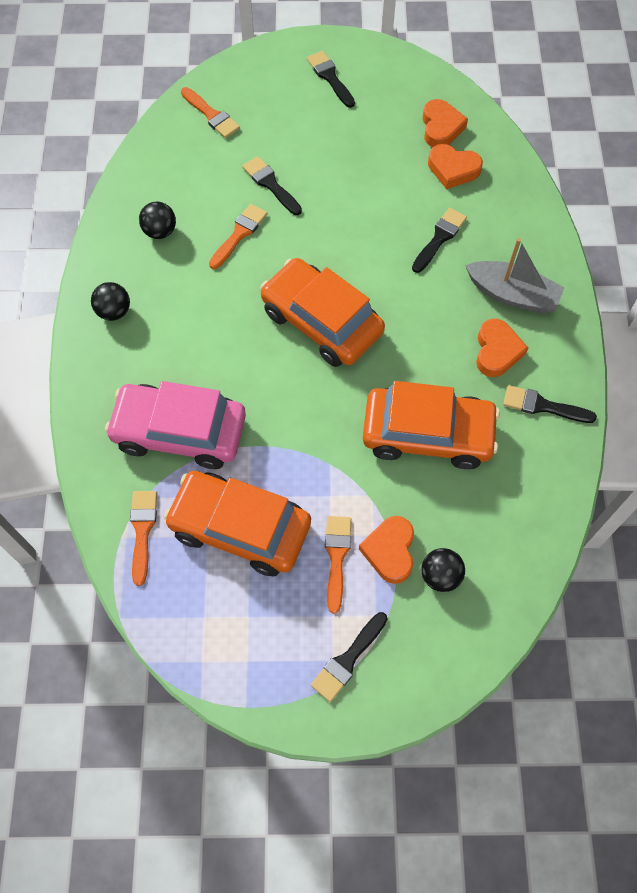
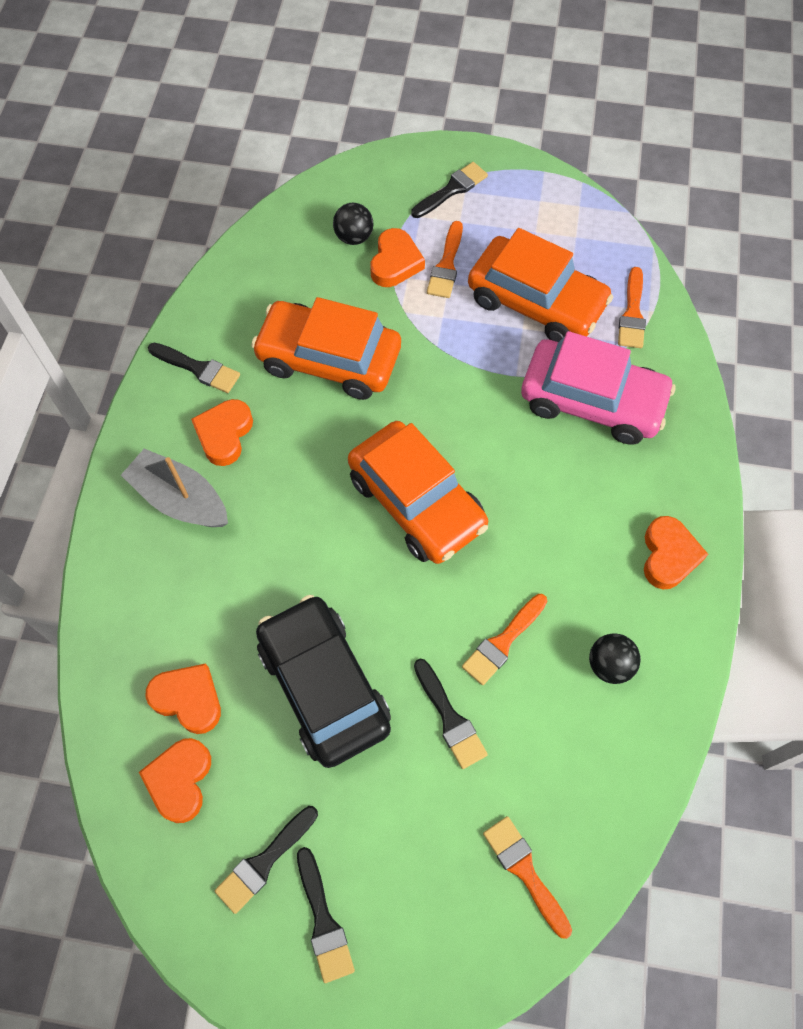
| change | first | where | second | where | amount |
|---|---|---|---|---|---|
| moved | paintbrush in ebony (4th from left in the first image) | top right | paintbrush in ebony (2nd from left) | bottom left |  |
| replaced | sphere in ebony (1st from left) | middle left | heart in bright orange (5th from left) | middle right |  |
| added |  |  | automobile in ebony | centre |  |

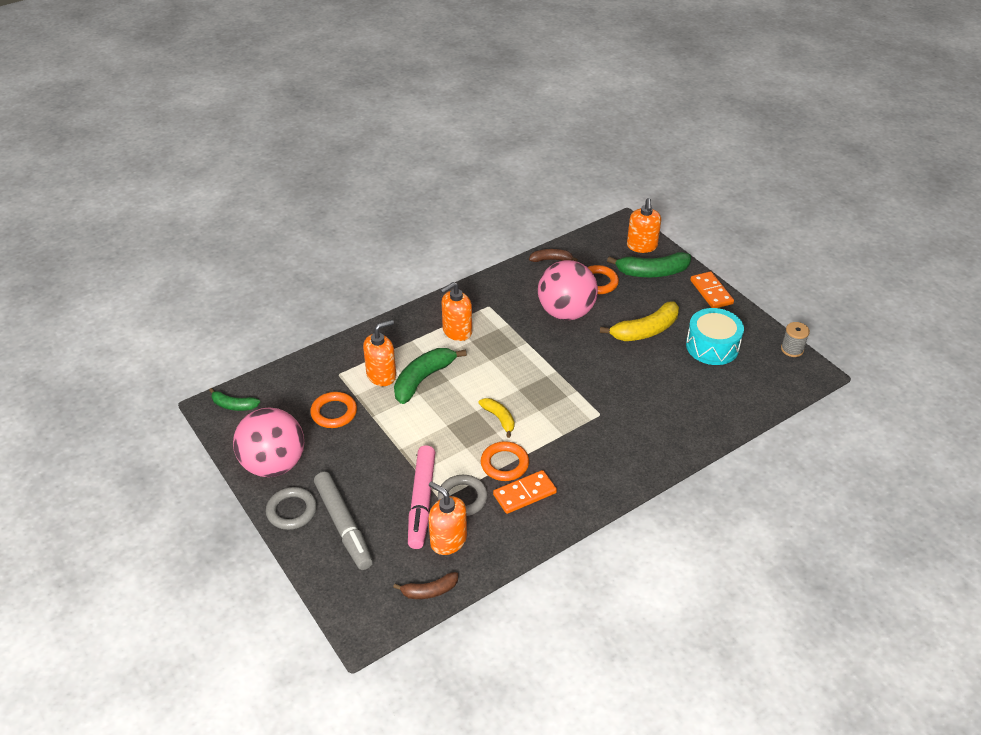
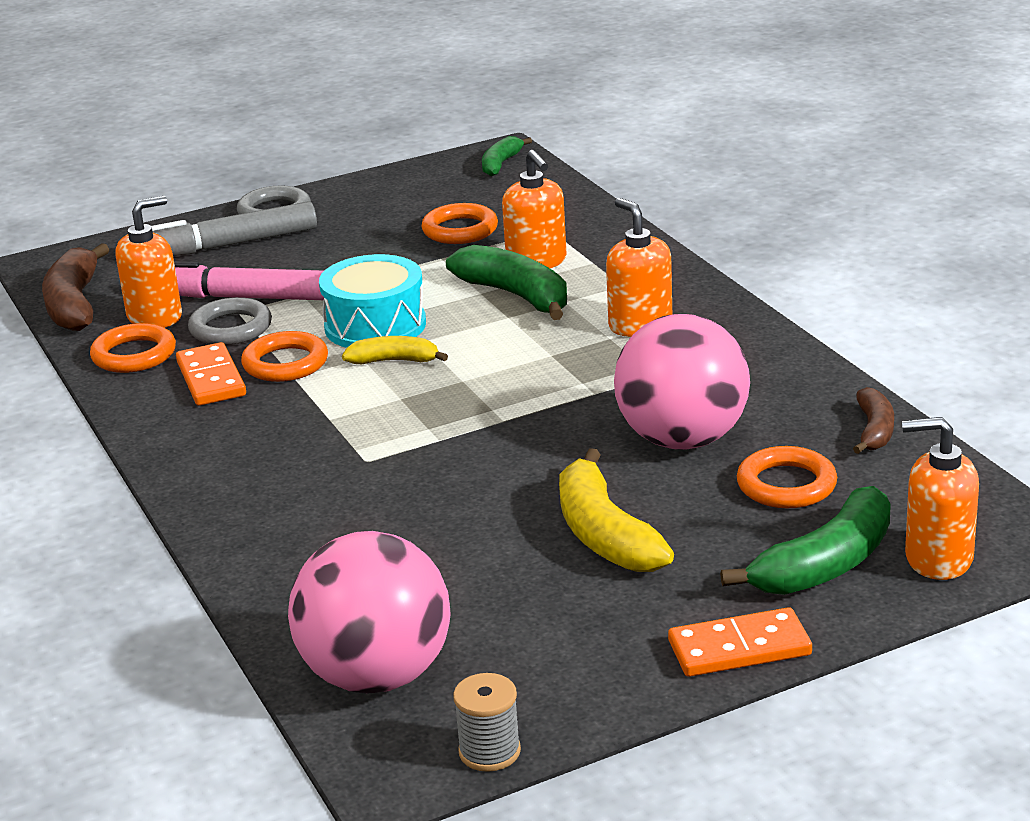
| change | first | where | second | where | amount |
|---|---|---|---|---|---|
| turned | toy banana in green (3rd from left) | centre |  | middle right | 135 degrees counterclockwise |
| moved | drum in aqua | middle right |  | centre |  |
| turned | toy banana in yellow (1st from left) | centre |  | centre | 150 degrees counterclockwise |
| moved | sphere in rose-pink (1st from left) | middle left |  | bottom centre |  |
| resized | toy banana in dark brown (1st from left) | bottom centre |  | middle left | x1.72 |
| added |  |  | torus in bright orange (1st from left) | middle left |  |

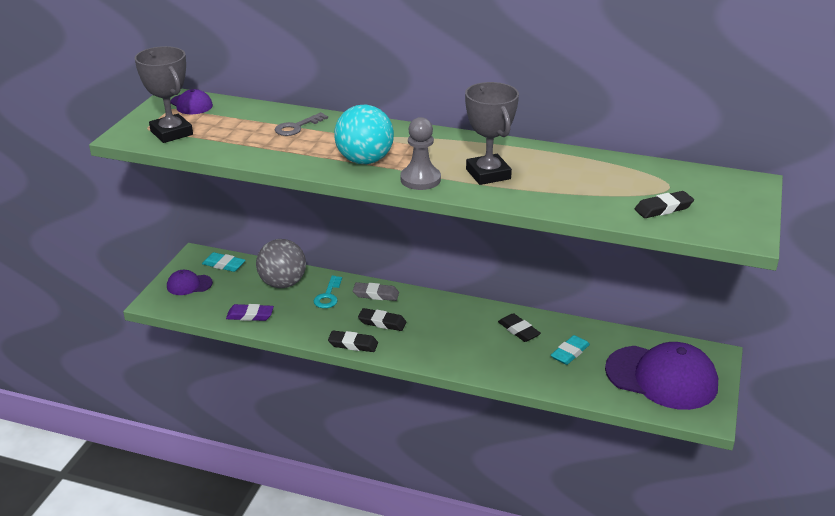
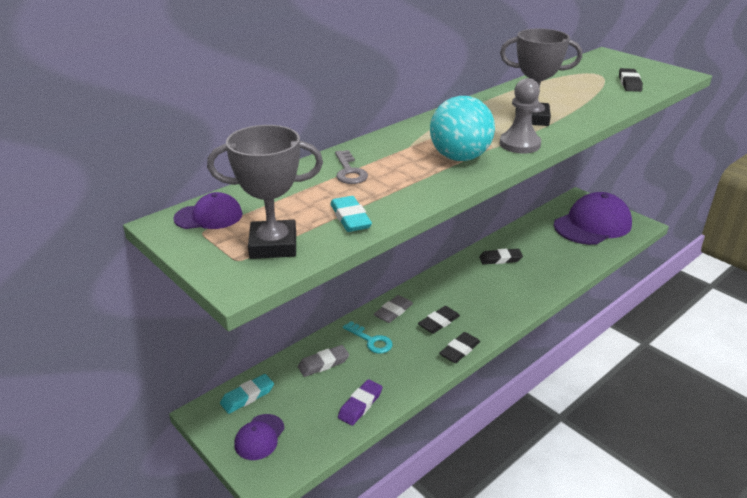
| change | first | where | second | where | amount |
|---|---|---|---|---|---|
| replaced | sphere in ash-grey | centre | gum eraser in ash-grey (1st from left) | bottom centre |  |
| moved | gum eraser in aqua (2nd from left) | bottom right |  | centre |  |

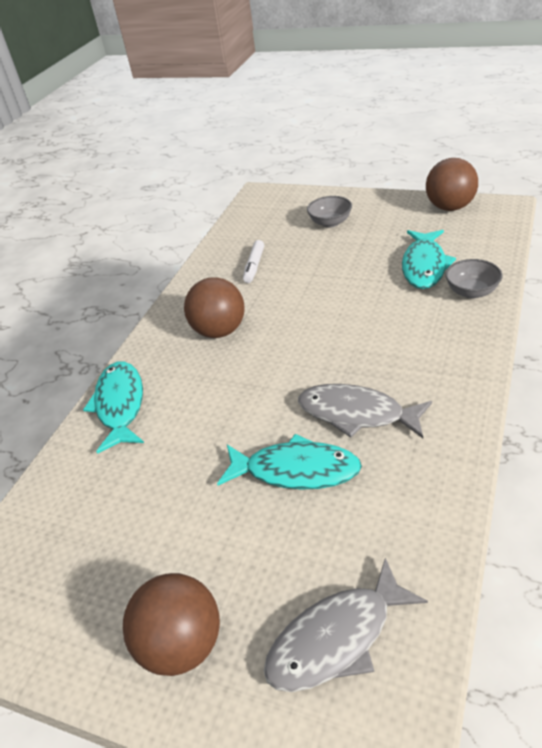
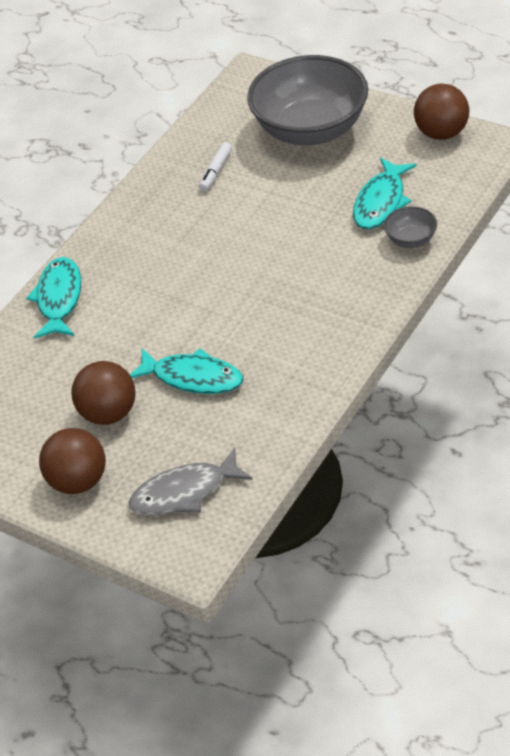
| change | first | where | second | where | amount |
|---|---|---|---|---|---|
| resized | serving bowl in ash-grey (1st from left) | top centre |  | top centre | x2.43 |
| moved | sphere in dark brown (2nd from left) | centre |  | middle left |  |
| removed | fish figure in ash-grey (2nd from left) | middle right |  |  |  |

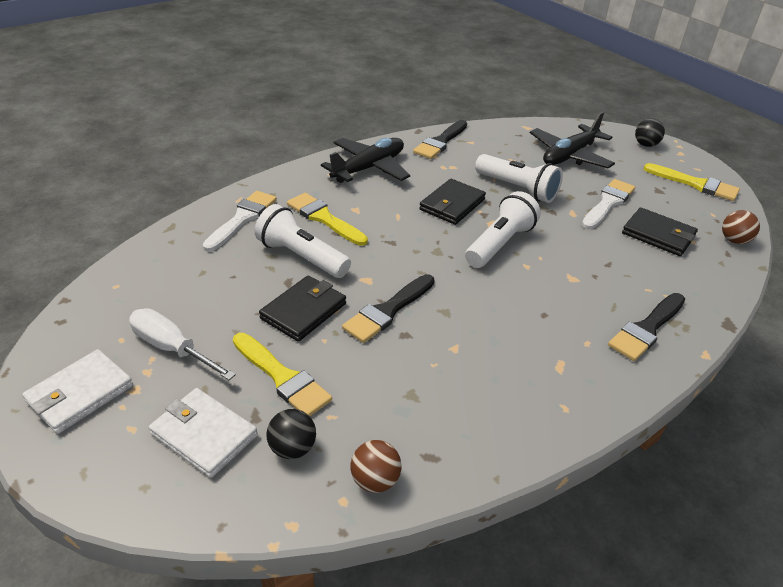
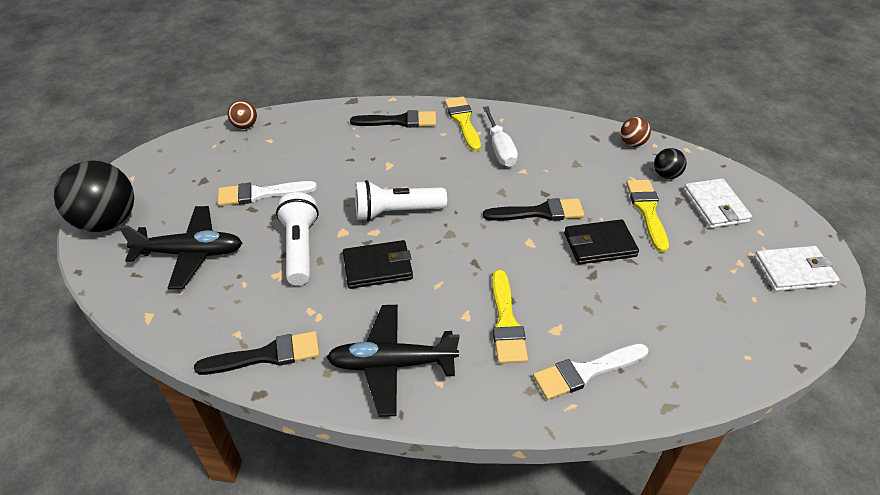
| change | first | where | second | where | amount |
|---|---|---|---|---|---|
| resized | sphere in ebony (2nd from left in the first image) | top right | sphere in ebony (1st from left) | middle left | x2.11 |
| moved | paintbrush in yellow (3rd from left in the first image) | top right | paintbrush in yellow (1st from left) | top centre |  |
| removed | pocket torch in pure white (1st from left) | centre |  |  |  |
| removed | wallet in ebony (3rd from left) | middle right |  |  |  |
| moved | flat screwdriver in pure white | middle left |  | top centre |  |

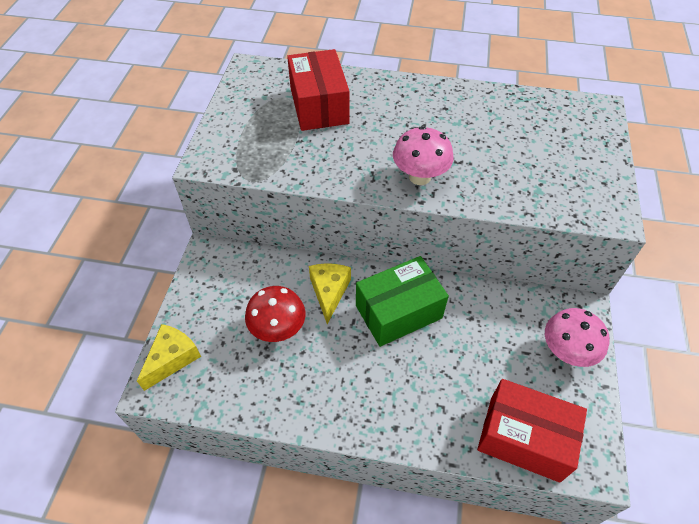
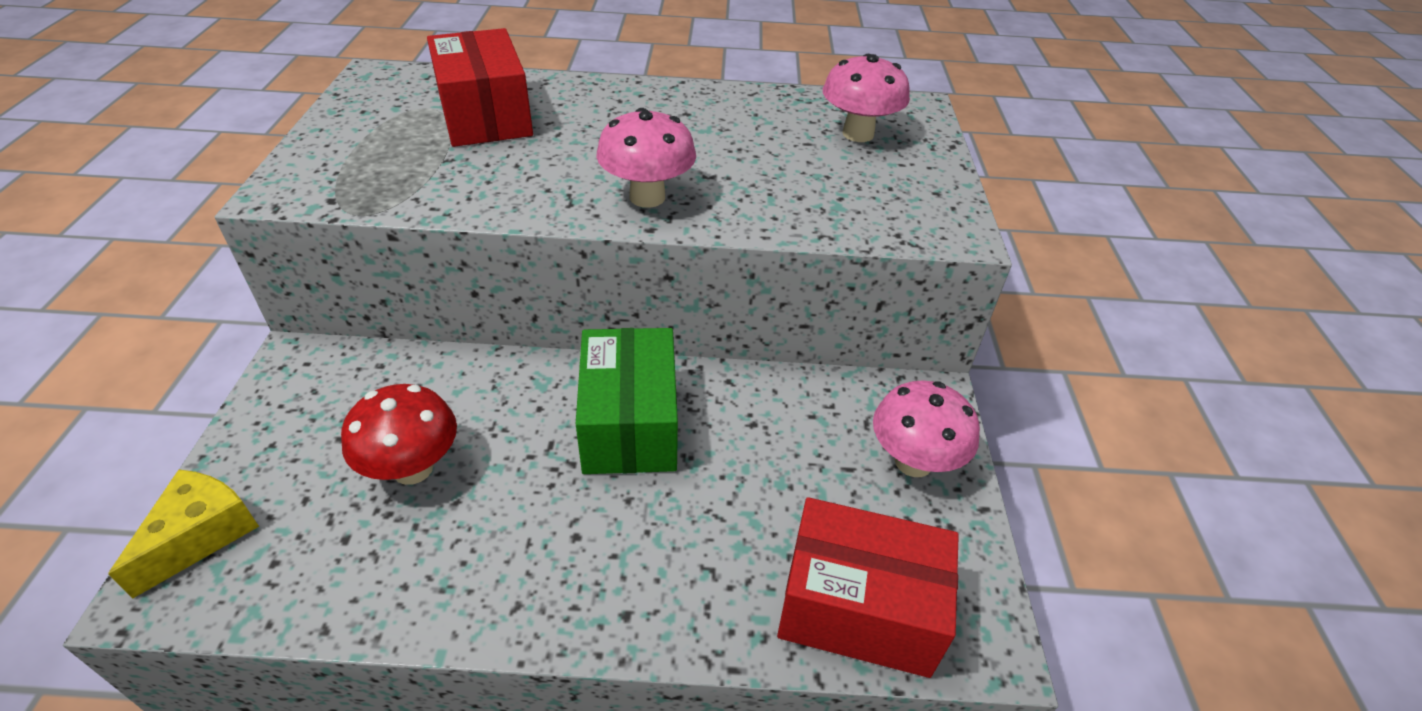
| change | first | where | second | where | amount |
|---|---|---|---|---|---|
| turned | box in green | centre |  | centre | 60 degrees counterclockwise |
| removed | cheese in yellow (2nd from left) | centre |  |  |  |
| added |  |  | fungus in rose-pink (2nd from left) | top centre |  |

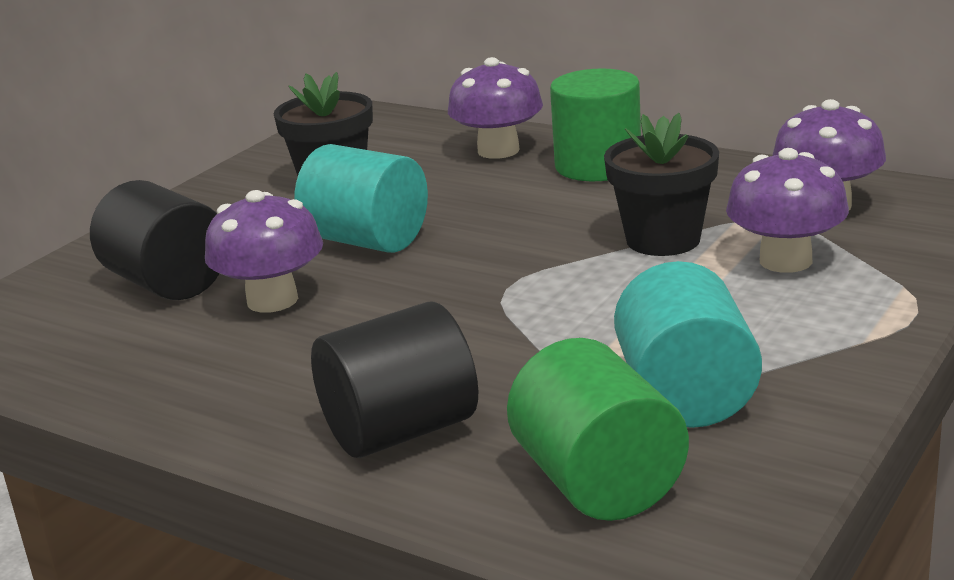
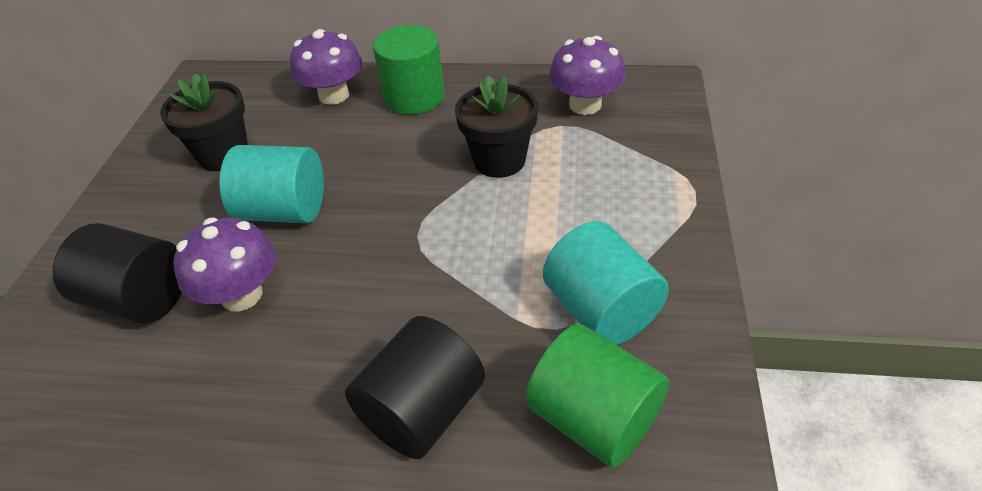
| change | first | where | second | where | amount |
|---|---|---|---|---|---|
| removed | fungus in royal purple (3rd from left) | middle right |  |  |  |

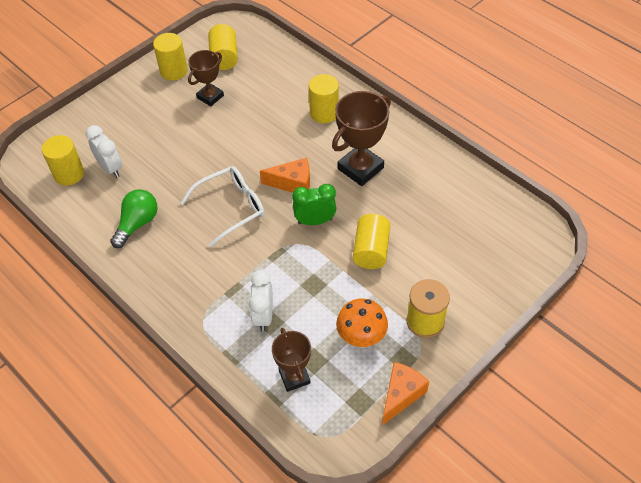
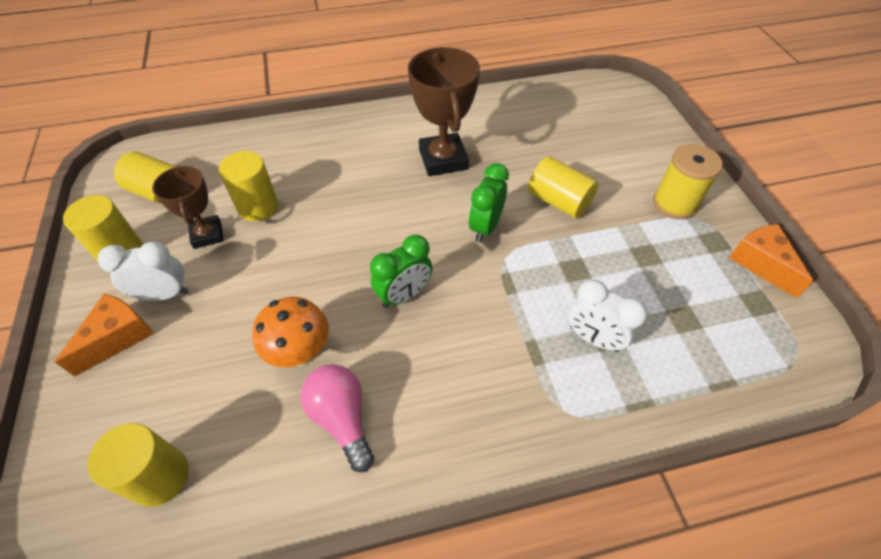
| change | first | where | second | where | amount |
|---|---|---|---|---|---|
| moved | solid cylinder in yellow (4th from left) | top centre |  | top left |  |
| moved | bedside clock in pure white (1st from left) | top left |  | middle left |  |
| moved | cheese in bright orange (1st from left) | centre |  | middle left |  |
| replaced | eyeglasses in pure white | centre | bedside clock in green (1st from left) | centre |  |
| recoloured | bulb in green | middle left | bulb in rose-pink | bottom centre |  |
| moved | fungus in bright orange | bottom centre |  | middle left |  |
| removed | prize cup in dark brown (2nd from left) | bottom centre |  |  |  |

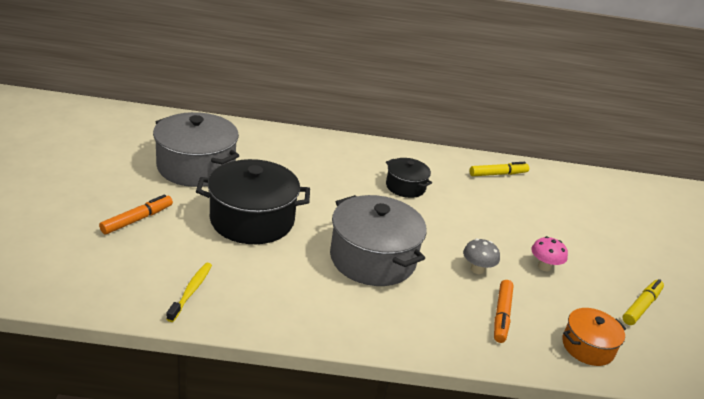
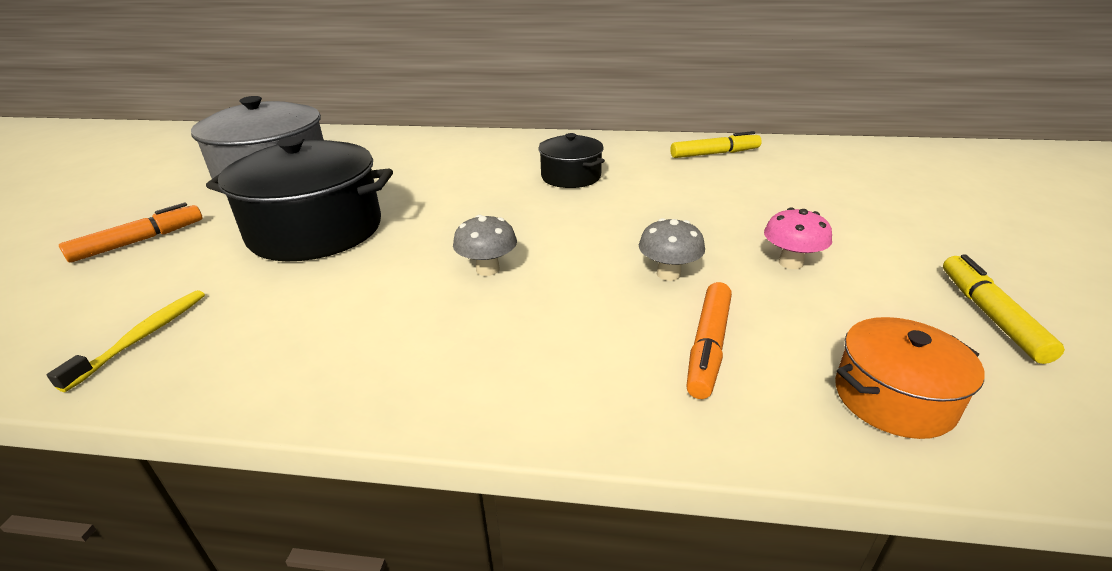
| change | first | where | second | where | amount |
|---|---|---|---|---|---|
| replaced | pot in ash-grey (2nd from left) | centre | fungus in ash-grey (1st from left) | centre |  |
| turned | marker pen in yellow (2nd from left) | bottom right |  | middle right | 45 degrees counterclockwise |

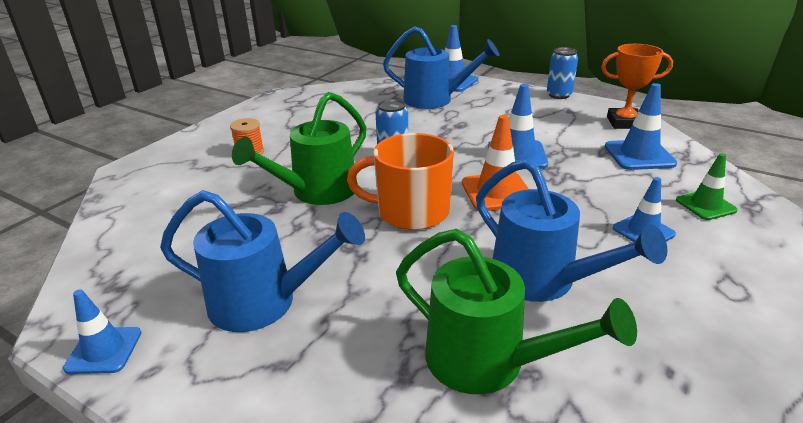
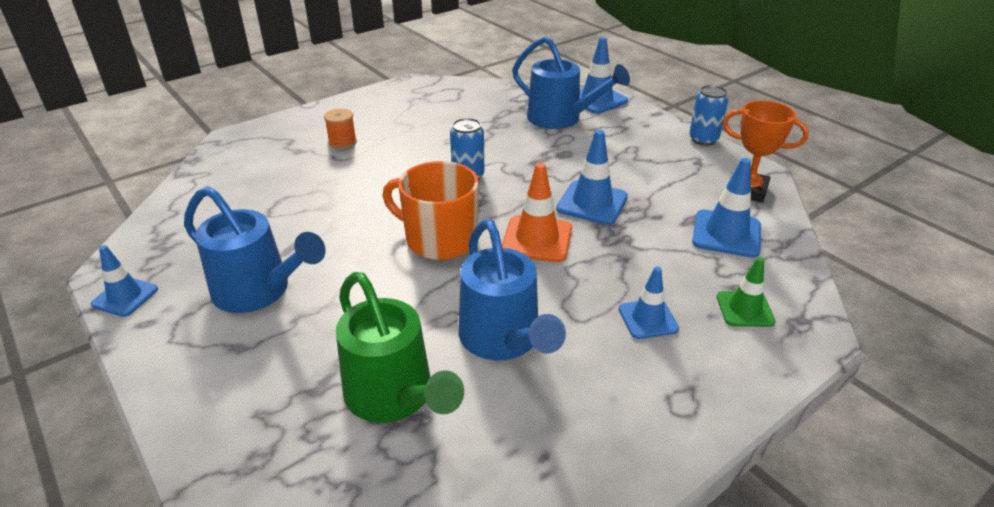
| change | first | where | second | where | amount |
|---|---|---|---|---|---|
| removed | watering pot in green (1st from left) | centre |  |  |  |

